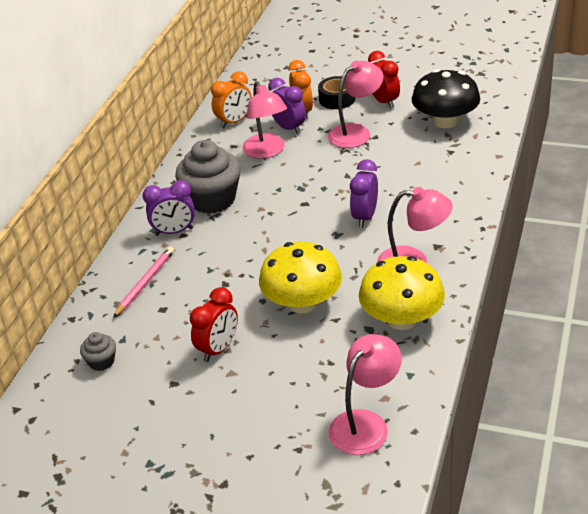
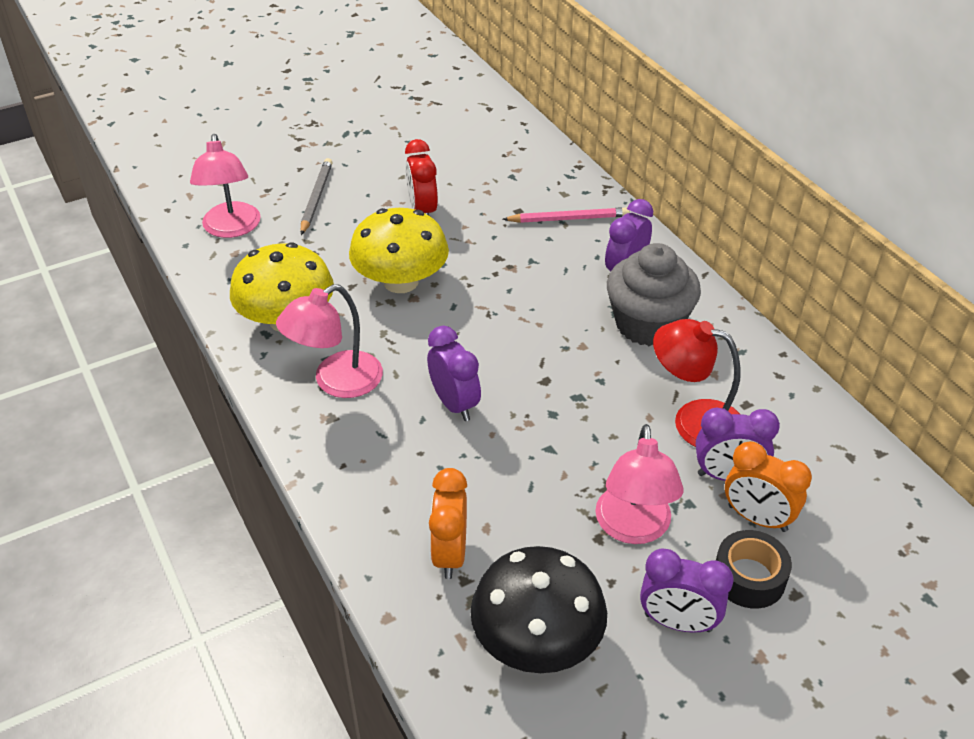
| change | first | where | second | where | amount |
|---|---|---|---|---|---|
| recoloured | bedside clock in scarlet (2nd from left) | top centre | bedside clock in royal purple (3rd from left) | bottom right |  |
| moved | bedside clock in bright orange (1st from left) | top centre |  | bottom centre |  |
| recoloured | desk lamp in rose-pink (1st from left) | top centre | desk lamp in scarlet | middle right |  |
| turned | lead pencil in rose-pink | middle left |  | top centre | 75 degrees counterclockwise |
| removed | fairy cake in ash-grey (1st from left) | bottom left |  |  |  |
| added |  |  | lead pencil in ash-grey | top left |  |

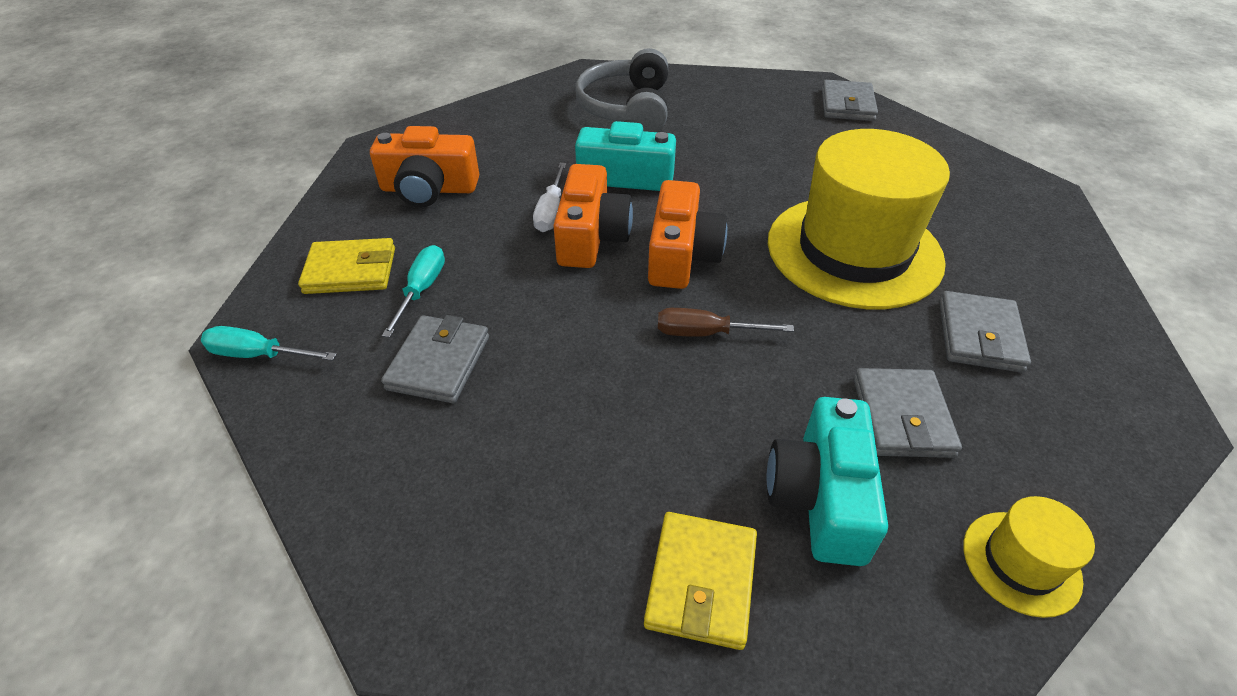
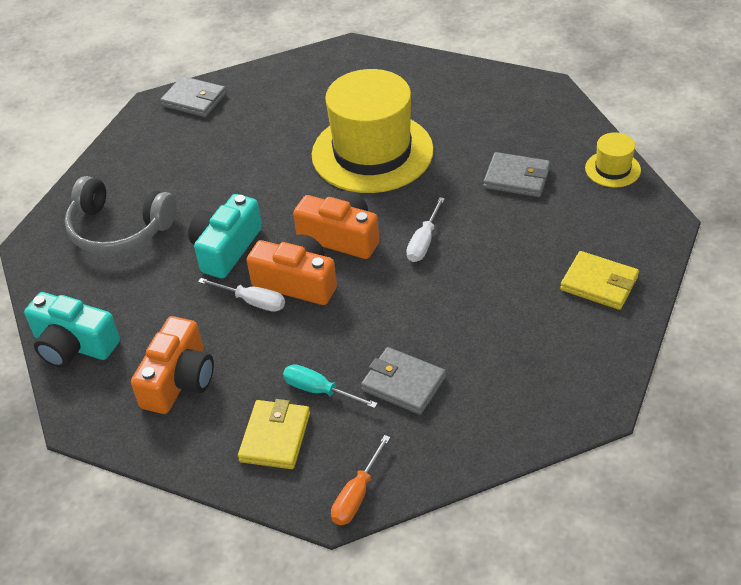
| change | first | where | second | where | amount |
|---|---|---|---|---|---|
| removed | wallet in ash-grey (4th from left) | middle right |  |  |  |
| recoloured | flat screwdriver in dark brown | centre | flat screwdriver in pure white (2nd from left) | centre |  |
| recoloured | flat screwdriver in aqua (1st from left) | middle left | flat screwdriver in bright orange | bottom centre |  |
| moved | photo camera in aqua (2nd from left in the first image) | bottom right | photo camera in aqua (1st from left) | middle left |  |

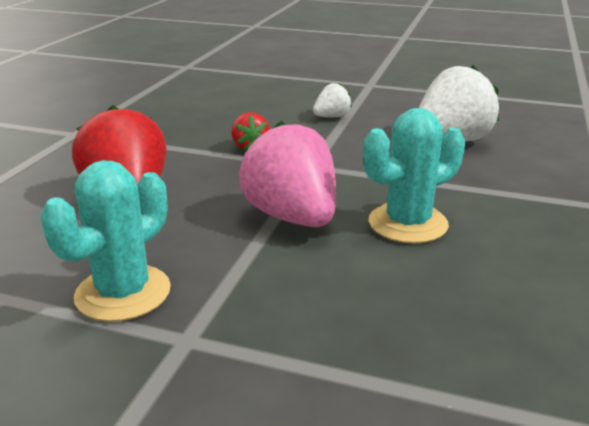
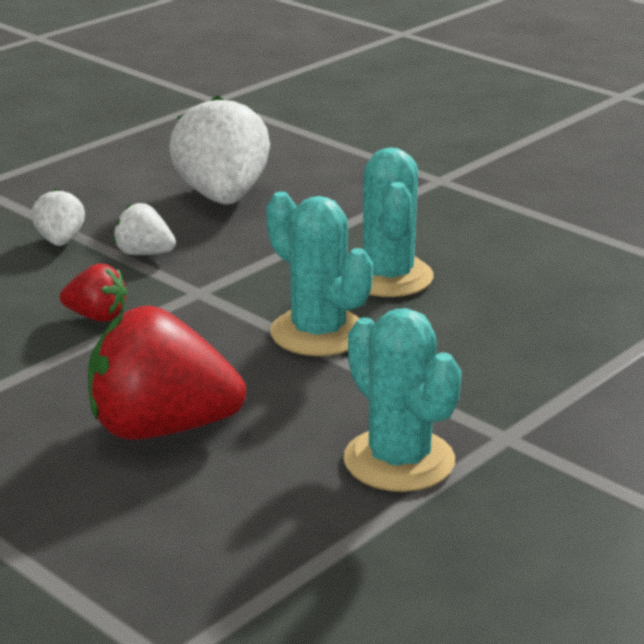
| change | first | where | second | where | amount |
|---|---|---|---|---|---|
| replaced | strawberry in rose-pink | centre | cactus in aqua (1st from left) | centre |  |
| added |  |  | strawberry in pure white (2nd from left) | middle left |  |

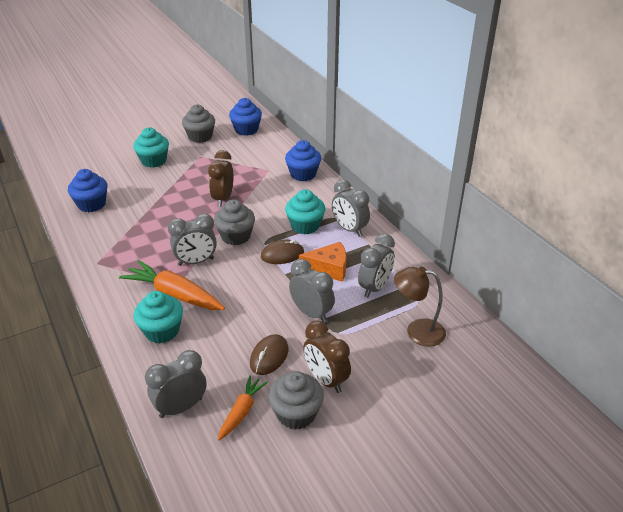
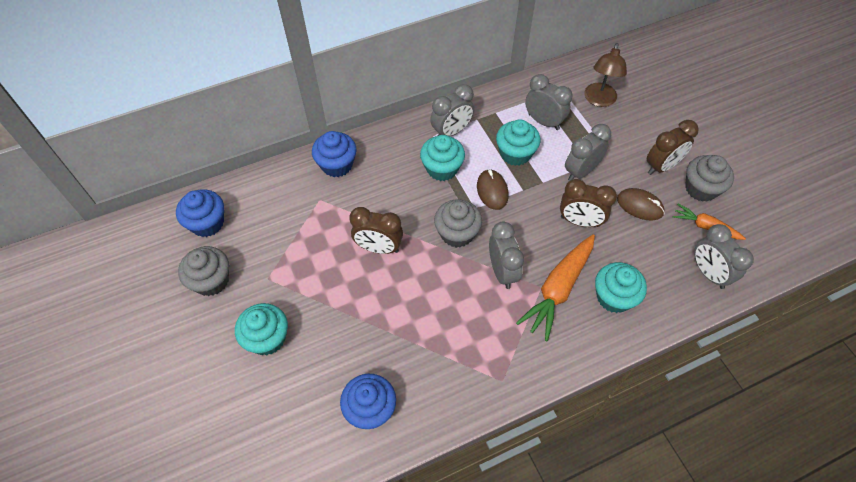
| change | first | where | second | where | amount |
|---|---|---|---|---|---|
| replaced | cheese in bright orange | centre | fairy cake in aqua (3rd from left) | top centre |  |
| added |  |  | bedside clock in dark brown (2nd from left) | middle right |  |

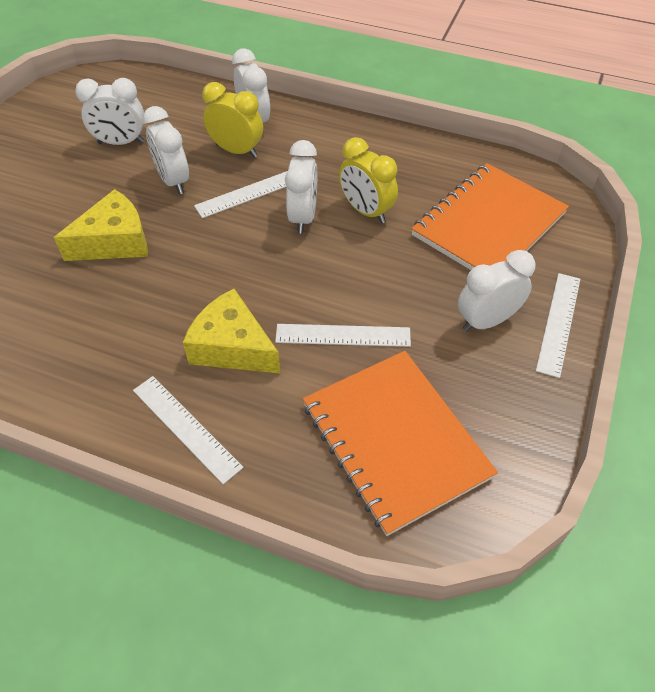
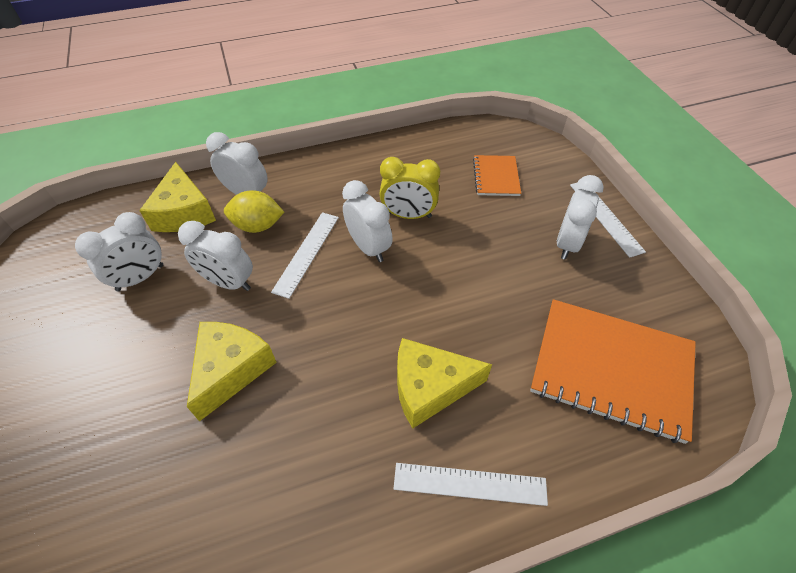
| change | first | where | second | where | amount |
|---|---|---|---|---|---|
| replaced | bedside clock in yellow (1st from left) | top centre | lemon in yellow | middle left |  |
| resized | notepad in bright orange (2nd from left in the first image) | top right | notepad in bright orange (1st from left) | top centre | x0.51 |
| removed | measuring stick in pure white (3rd from left) | centre |  |  |  |
| added |  |  | cheese in yellow (1st from left) | middle left |  |

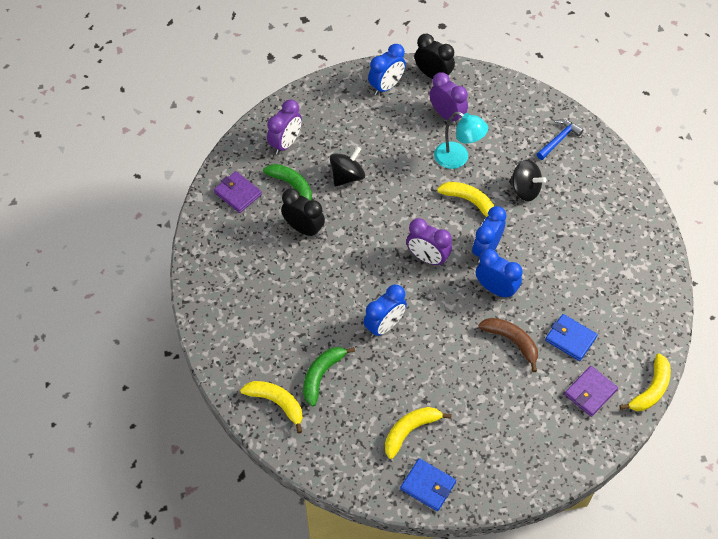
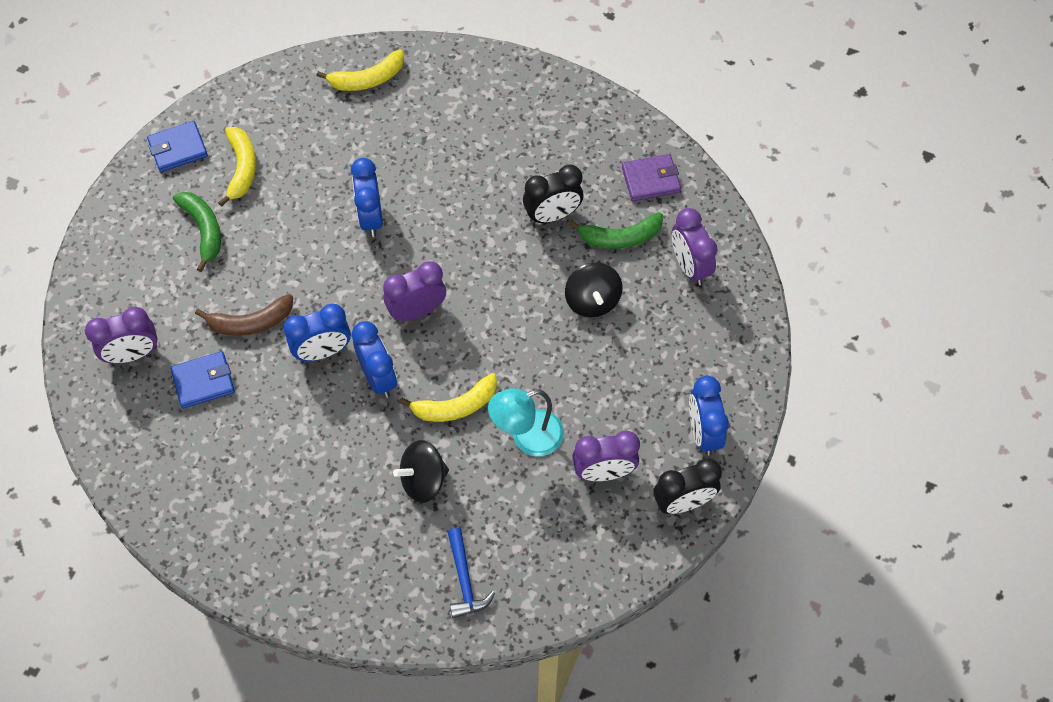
| change | first | where | second | where | amount |
|---|---|---|---|---|---|
| moved | toy banana in green (2nd from left in the first image) | bottom centre | toy banana in green (1st from left) | top left |  |
| removed | toy banana in yellow (4th from left) | bottom right |  |  |  |
| replaced | wallet in royal purple (2nd from left) | bottom right | bedside clock in royal purple (1st from left) | middle left |  |

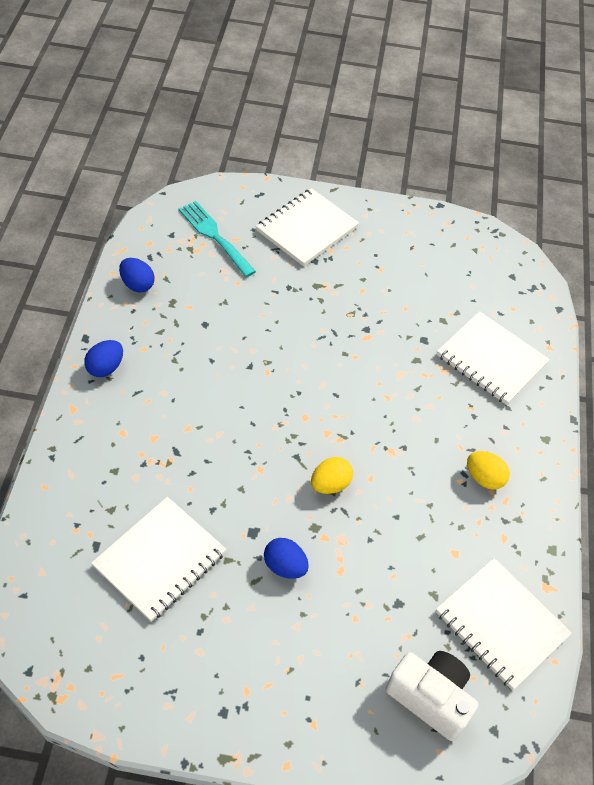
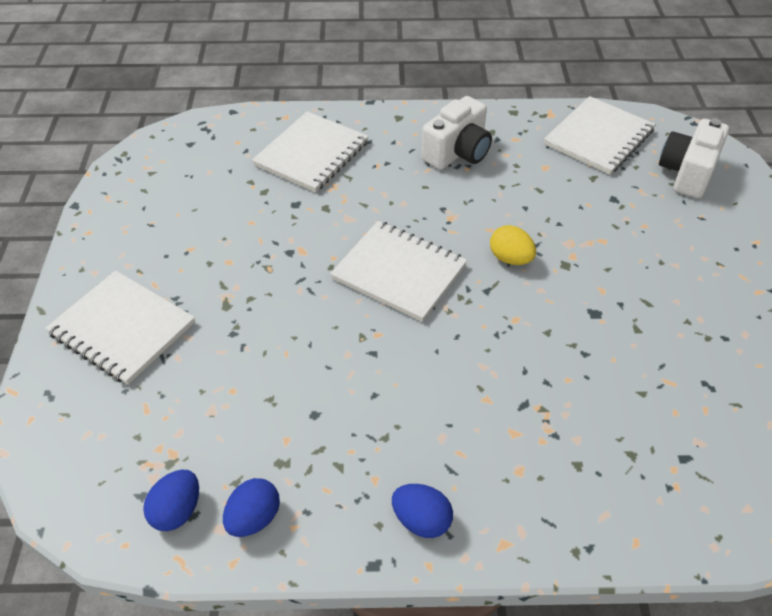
| change | first | where | second | where | amount |
|---|---|---|---|---|---|
| removed | dinner fork in aqua | top centre |  |  |  |
| replaced | toy egg in yellow (2nd from left) | middle right | photo camera in pure white (1st from left) | top centre |  |
| moved | notepad in pure white (1st from left in the first image) | bottom left | notepad in pure white (3rd from left) | centre |  |
| moved | toy egg in cobalt (3rd from left in the first image) | bottom centre | toy egg in cobalt (1st from left) | bottom left |  |

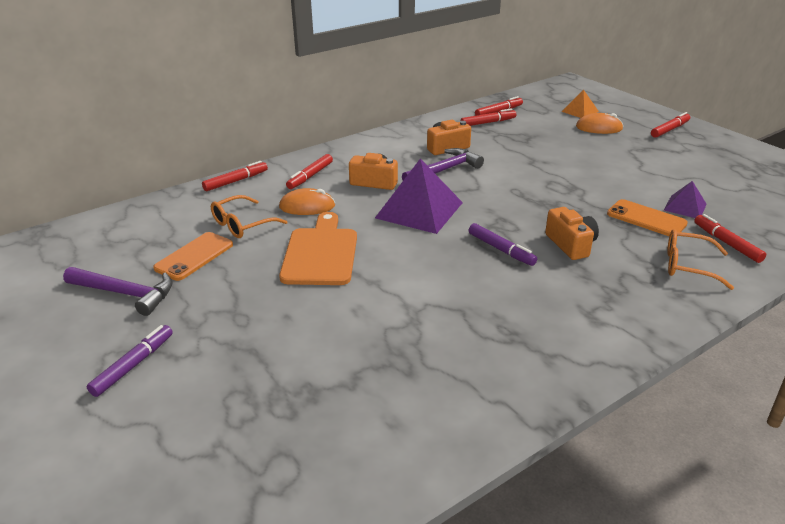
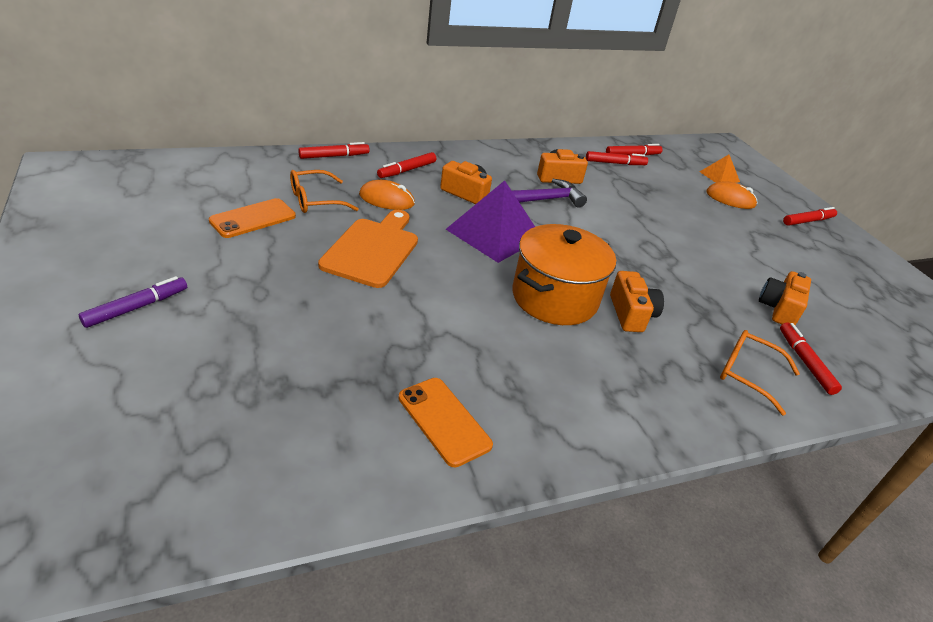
| change | first | where | second | where | amount |
|---|---|---|---|---|---|
| replaced | pyramid in royal purple (2nd from left) | middle right | photo camera in bright orange (4th from left) | middle right |  |
| moved | phone in bright orange (2nd from left) | middle right |  | bottom centre |  |
| replaced | marker pen in royal purple (2nd from left) | centre | pot in bright orange | centre |  |
| removed | hammer in royal purple (1st from left) | middle left |  |  |  |

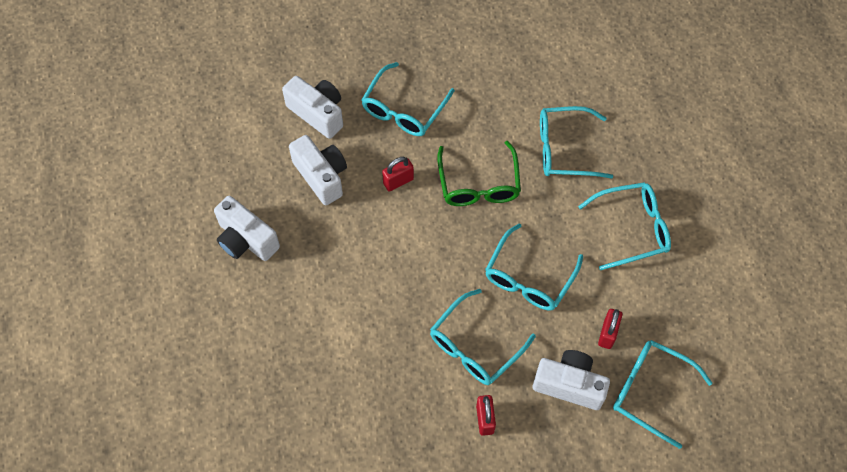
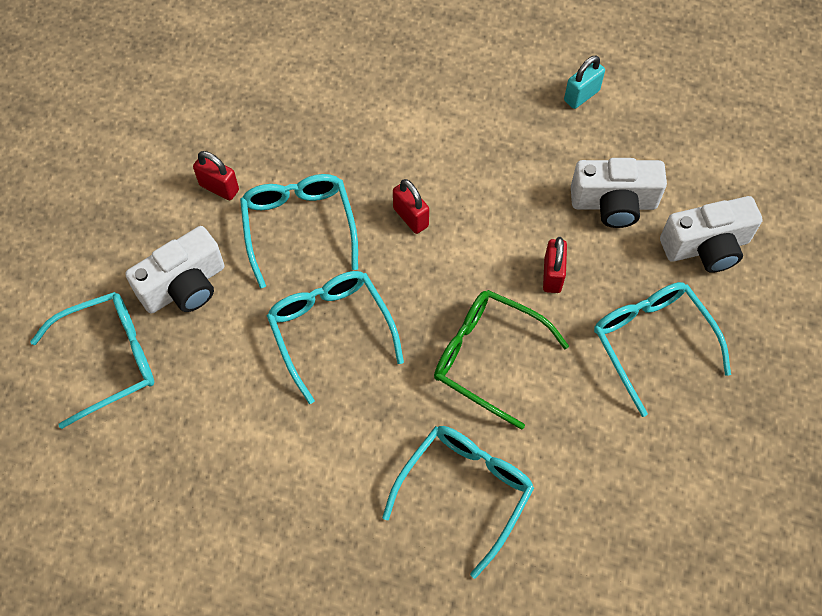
| change | first | where | second | where | amount |
|---|---|---|---|---|---|
| removed | eyeglasses in aqua (5th from left) | middle right |  |  |  |
| replaced | photo camera in pure white (1st from left) | middle left | lock in aqua | top right |  |
| moved | lock in scarlet (3rd from left in the first image) | bottom right | lock in scarlet (2nd from left) | centre |  |

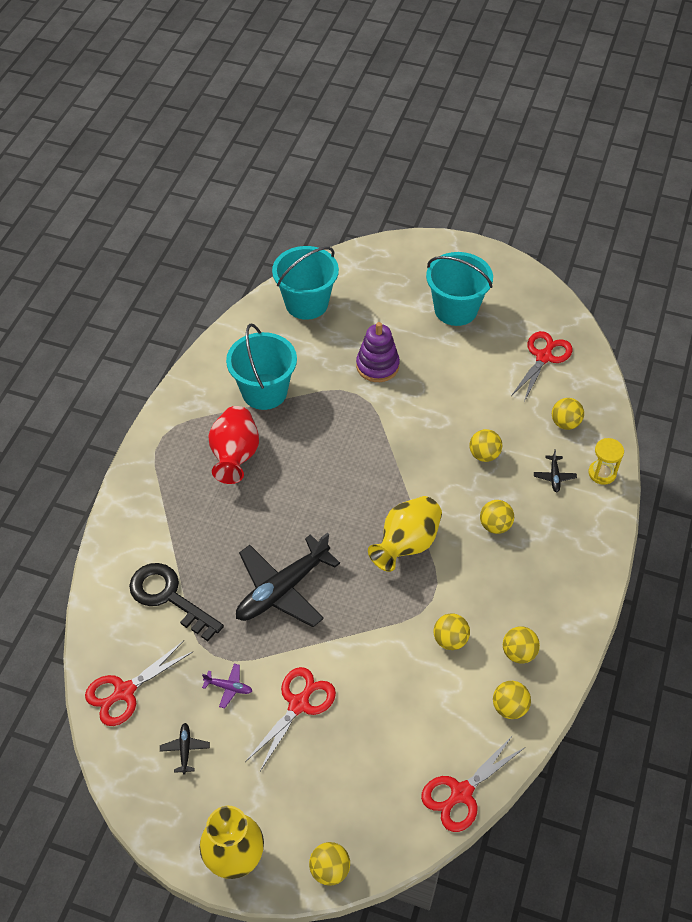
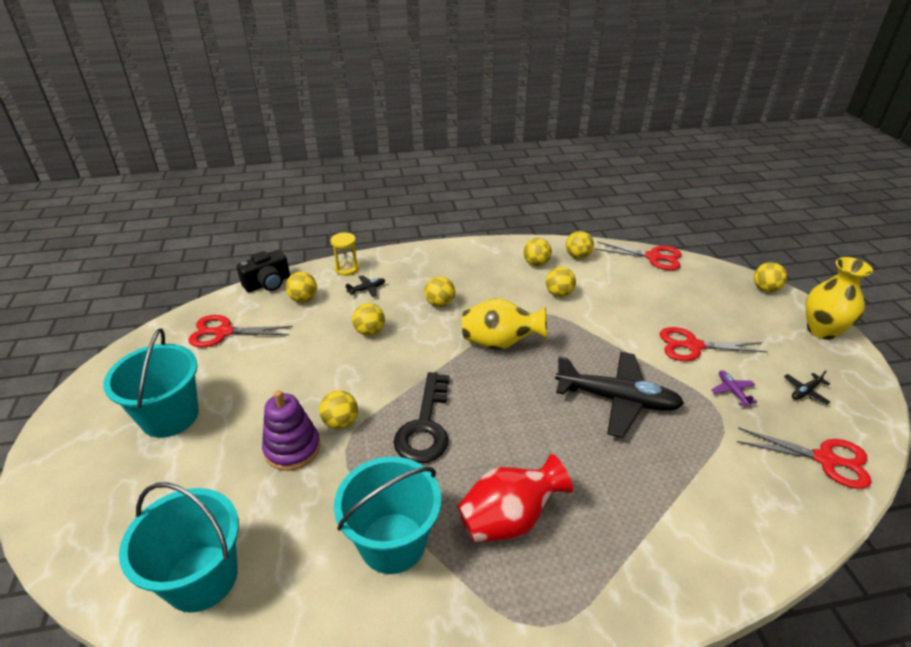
| change | first | where | second | where | amount |
|---|---|---|---|---|---|
| moved | latchkey in ebony | middle left |  | centre |  |
| added |  |  | photo camera in ebony | middle left |  |
| added |  |  | sphere in yellow (2nd from left) | centre |  |

